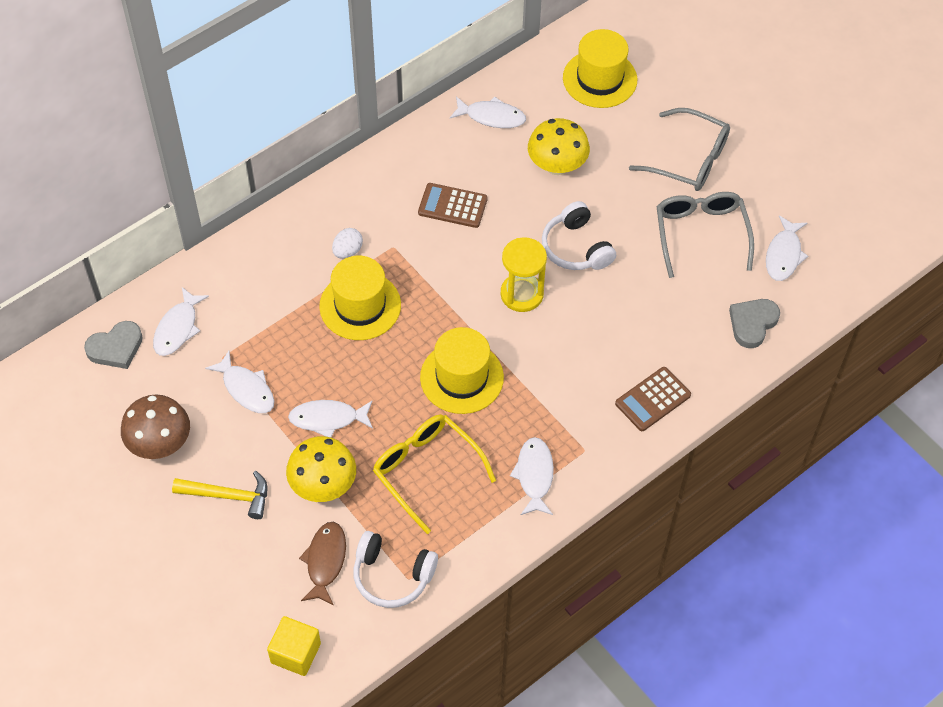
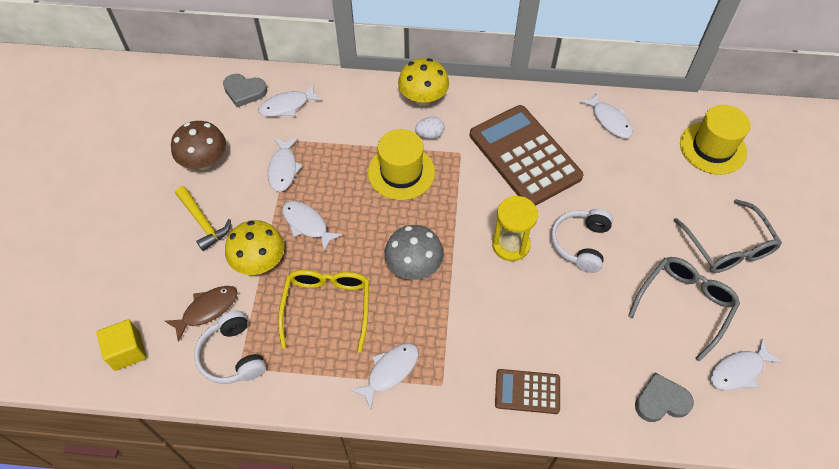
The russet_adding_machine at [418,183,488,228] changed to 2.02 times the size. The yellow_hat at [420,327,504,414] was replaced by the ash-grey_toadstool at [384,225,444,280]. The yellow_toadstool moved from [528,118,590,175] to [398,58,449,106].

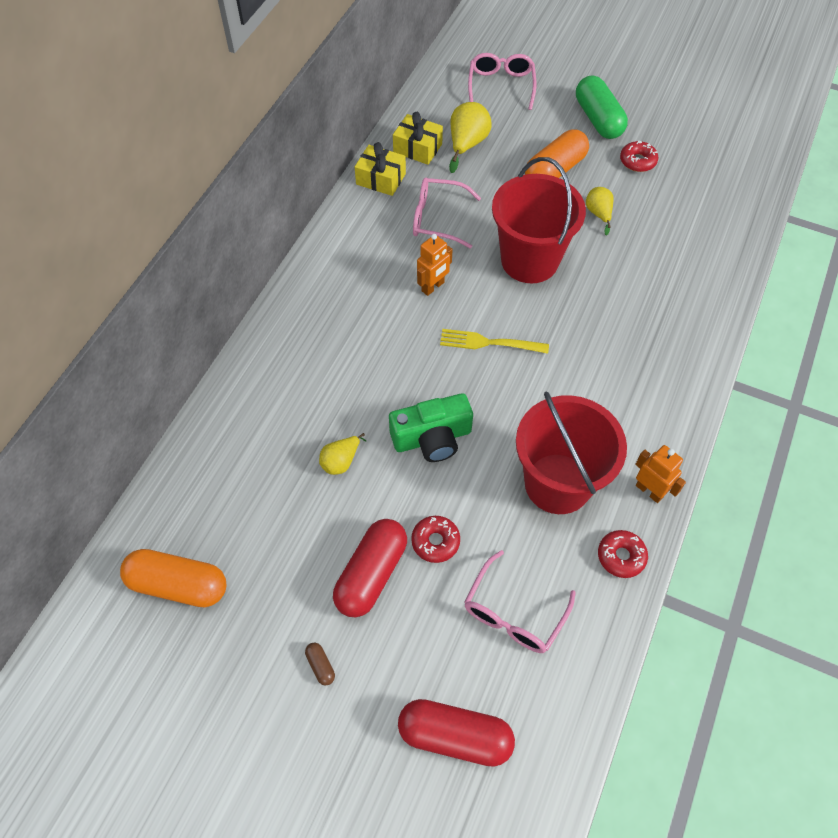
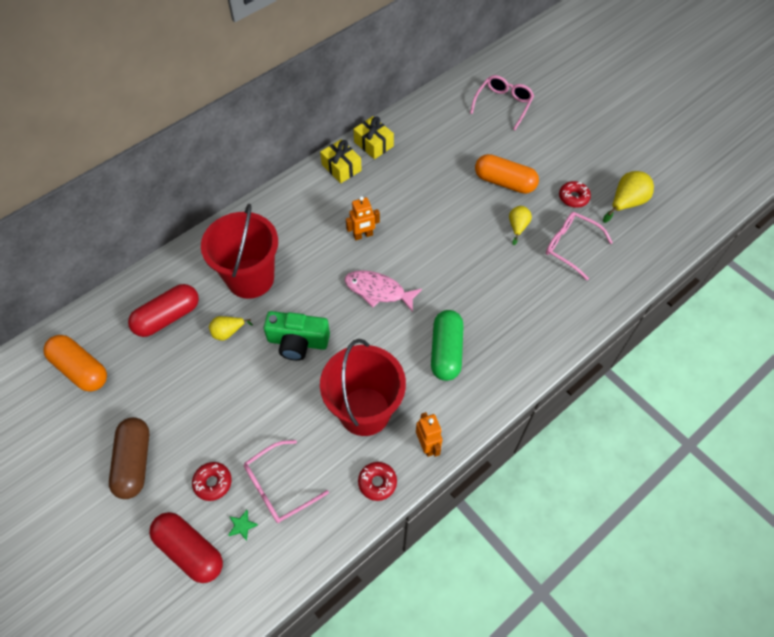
The russet_capsule at [305,643,335,685] changed to 2.48 times the size. The scarlet_capsule moved from [333,519,407,617] to [128,284,199,337]. The yellow_present moved from [393,112,443,165] to [320,139,362,183]. The scarlet_doughnut moved from [411,516,460,563] to [192,462,232,501]. The pink_glasses moved from [413,178,481,248] to [546,212,613,280]. The yellow_fork at [440,329,549,354] was replaced by the pink_toy_fish at [345,270,422,312]. The yellow_pear_fruit moved from [449,102,492,173] to [603,171,654,223]. The scarlet_pail moved from [492,157,586,283] to [201,204,278,299]. The bright_orange_capsule at [525,129,589,178] turned 45 degrees clockwise. The emerald_capsule moved from [576,75,628,139] to [431,310,464,381]. The emerald_star at [228,510,258,541] appeared.

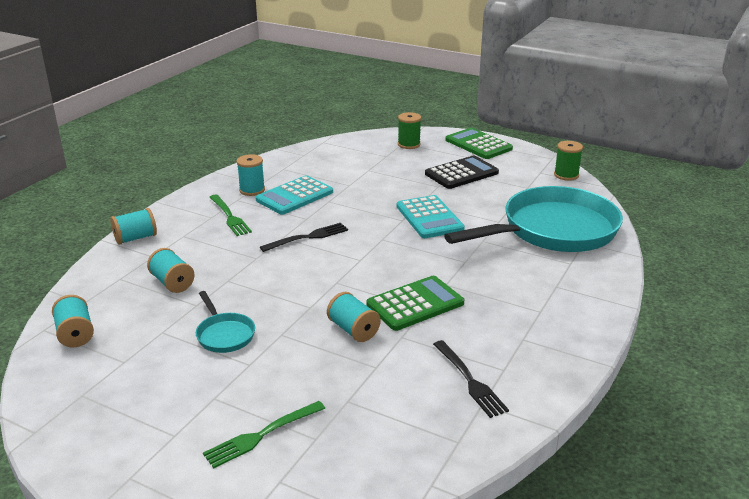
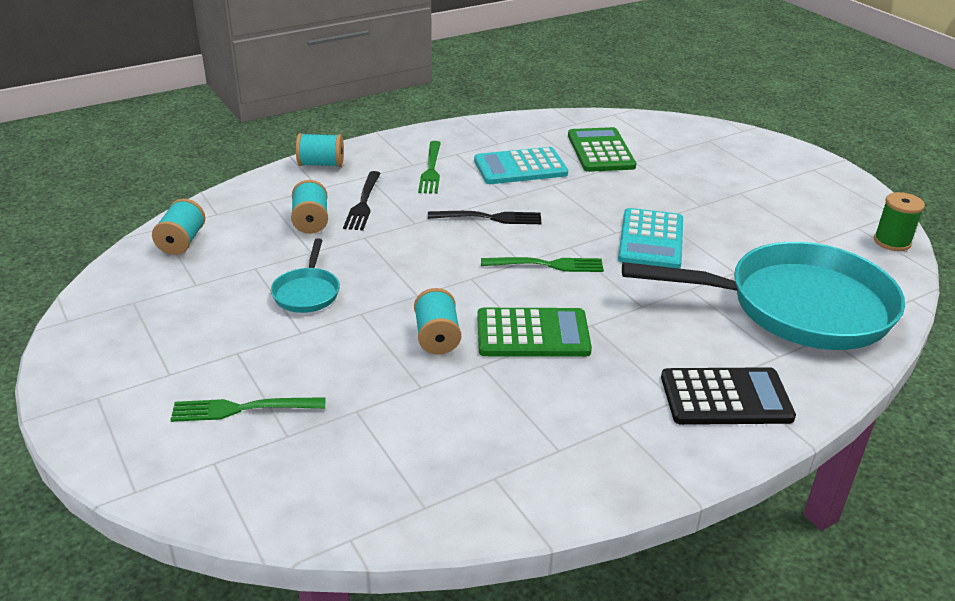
The teal_bobbin at [236,154,265,196] disappeared. The emerald_bobbin at [398,112,421,149] disappeared. The jet-black_adding_machine moved from [425,156,499,189] to [661,367,796,425]. The jet-black_fork moved from [433,340,509,418] to [343,171,381,230]. The emerald_adding_machine moved from [445,128,513,159] to [568,127,636,172]. The emerald_fork at [481,257,604,272] appeared.

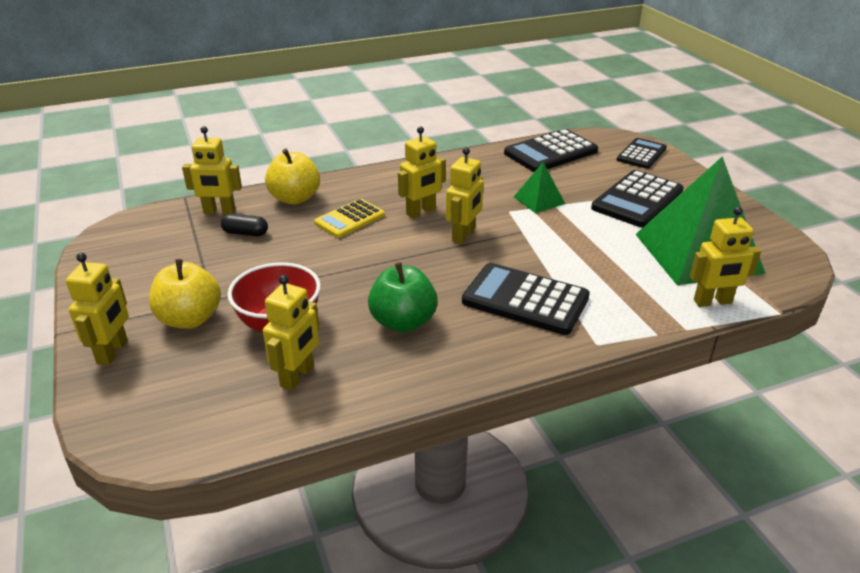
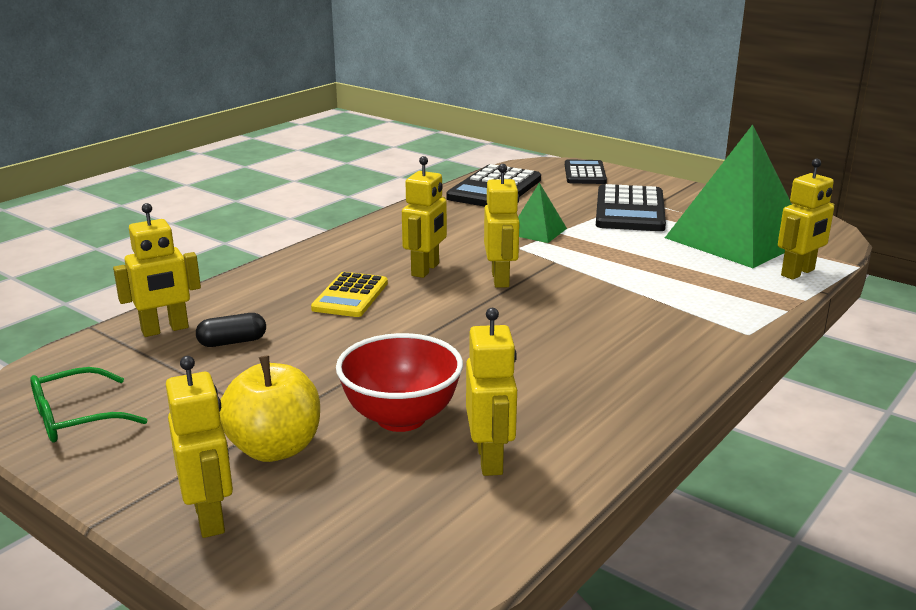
The yellow_apple_fruit at [265,149,320,205] disappeared. The emerald_apple_fruit at [368,262,438,333] disappeared. The jet-black_adding_machine at [462,263,590,335] disappeared. The emerald_glasses at [30,367,147,442] appeared.

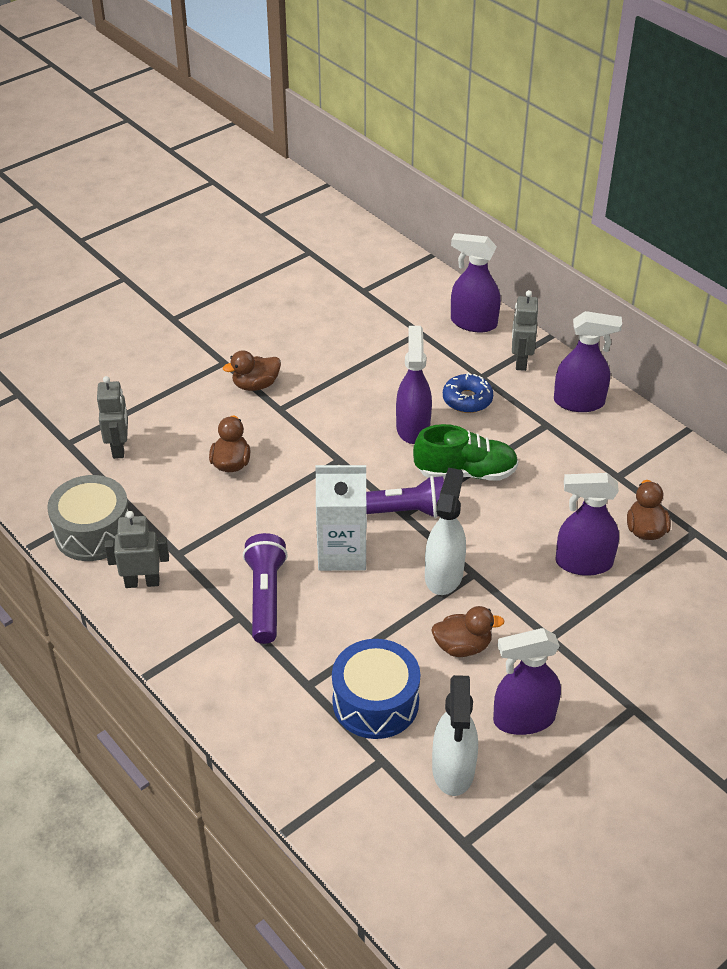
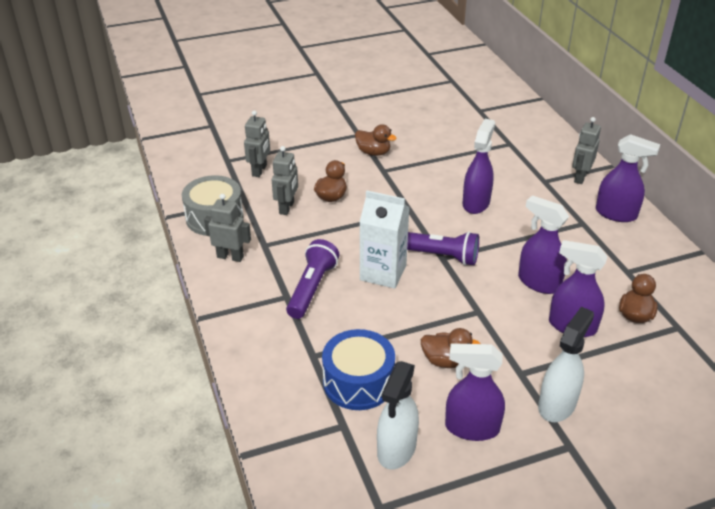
The russet_toy_duck at [223,350,281,391] turned 150 degrees counterclockwise. The emerald_sneaker at [413,424,519,481] disappeared. The pure_white_sprayer moved from [425,468,466,595] to [538,307,594,422]. The blue_doughnut at [443,373,493,413] disappeared. The royal_purple_sprayer moved from [451,233,501,333] to [518,195,569,294]. The ash-grey_robot_figure at [272,146,298,215] appeared.

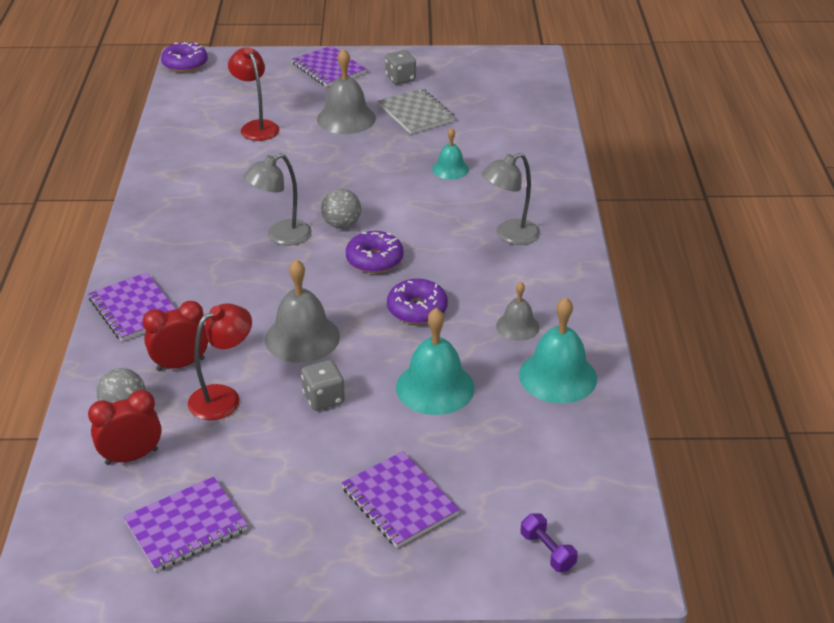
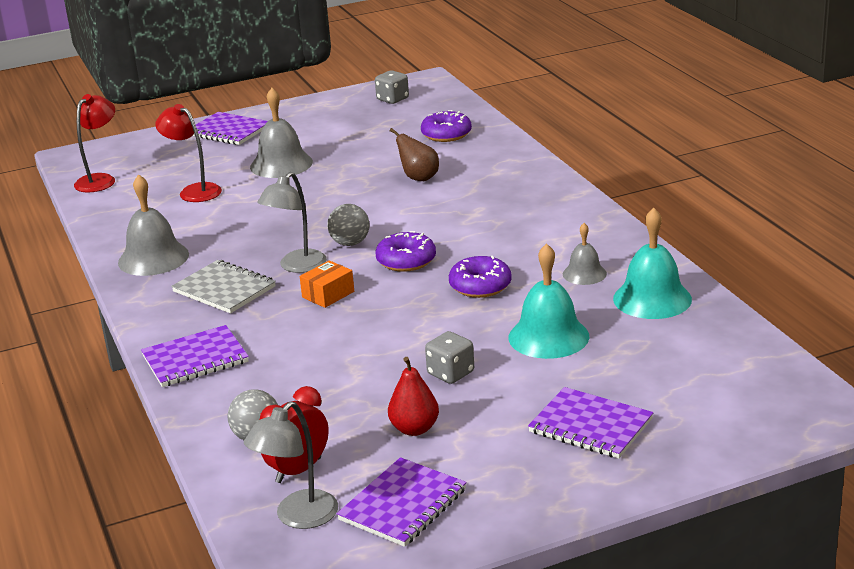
The royal_purple_notebook at [88,272,177,341] turned 60 degrees counterclockwise. The scarlet_bedside_clock at [143,301,208,371] disappeared. The royal_purple_doughnut moved from [161,42,208,72] to [421,110,472,142]. The scarlet_desk_lamp moved from [188,303,252,420] to [74,94,115,192]. The ash-grey_bell moved from [265,259,340,363] to [118,174,189,276]. The ash-grey_notebook moved from [379,88,455,134] to [171,260,276,313]. The ash-grey_die moved from [385,50,416,84] to [375,70,409,104]. The teal_bell at [432,127,469,180] was replaced by the russet_pear_fruit at [390,128,439,181]. The ash-grey_desk_lamp moved from [482,153,540,245] to [244,401,338,529]. The royal_purple_dumbbell at [521,513,578,572] disappeared. The bright_orange_parcel at [300,261,354,308] appeared. The scarlet_pear_fruit at [388,357,439,436] appeared.

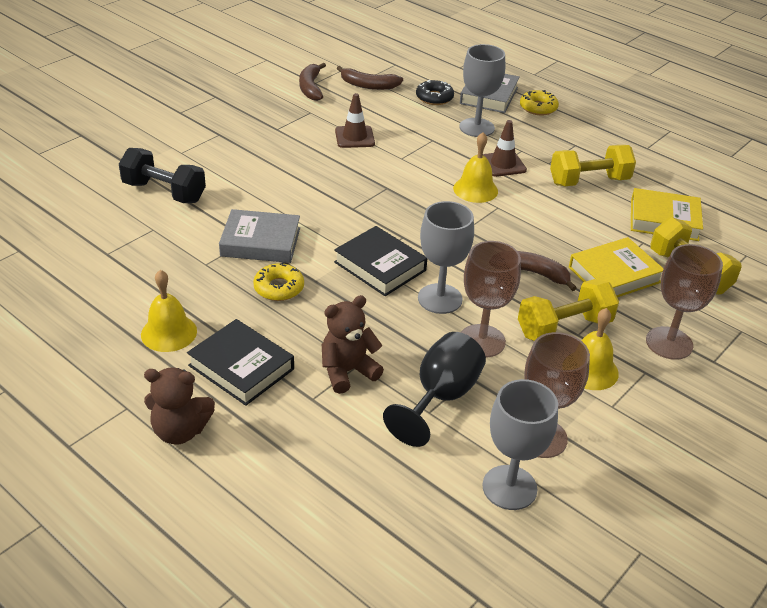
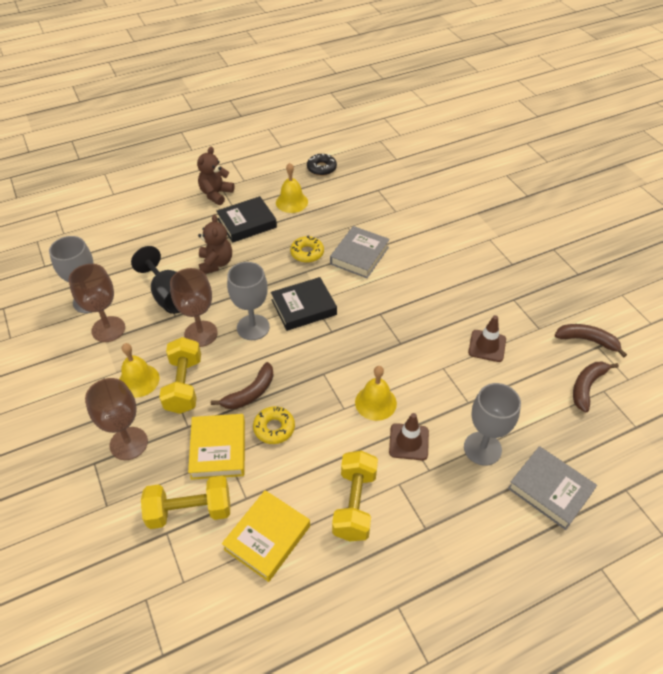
The jet-black_dumbbell at [119,148,206,203] disappeared. The jet-black_doughnut moved from [416,80,454,105] to [307,154,337,176]. The yellow_doughnut moved from [520,90,559,115] to [253,406,295,444].

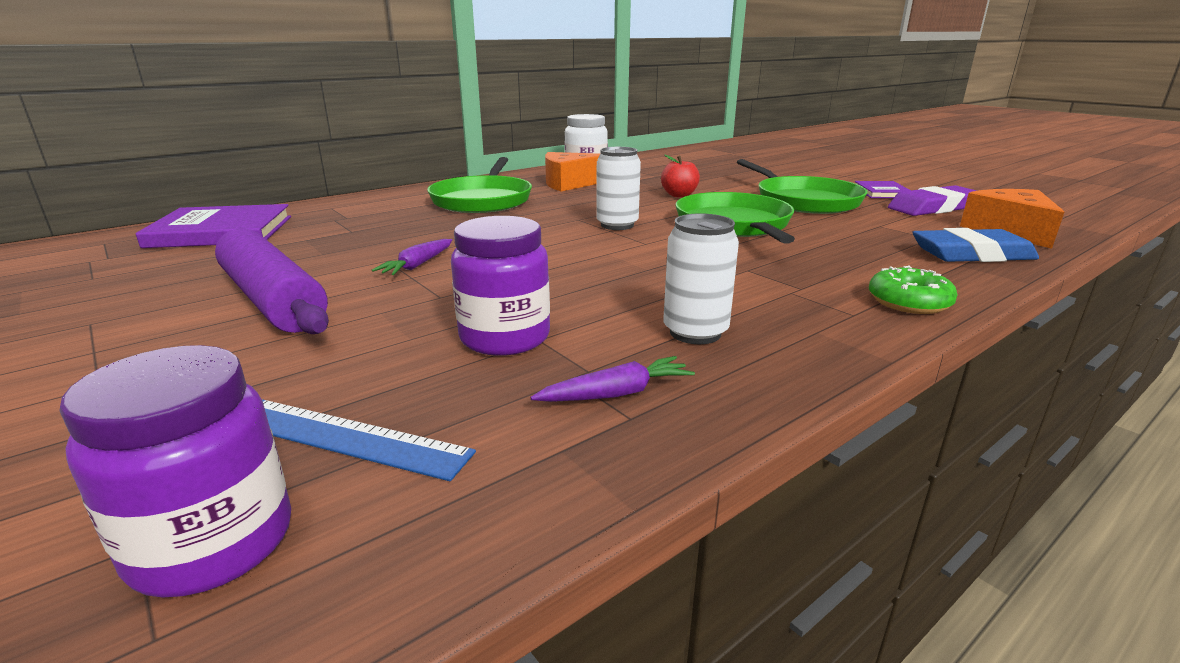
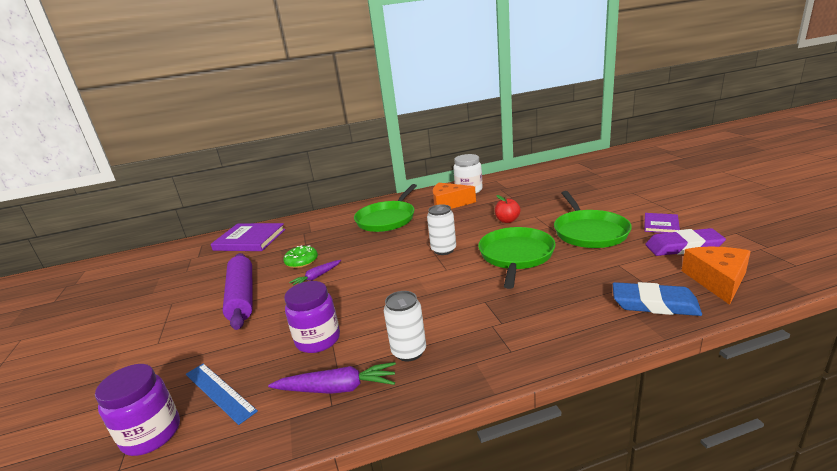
The royal_purple_carrot at [530,356,695,402] changed to 1.54 times the size. The emerald_doughnut moved from [869,266,957,314] to [283,245,318,268].

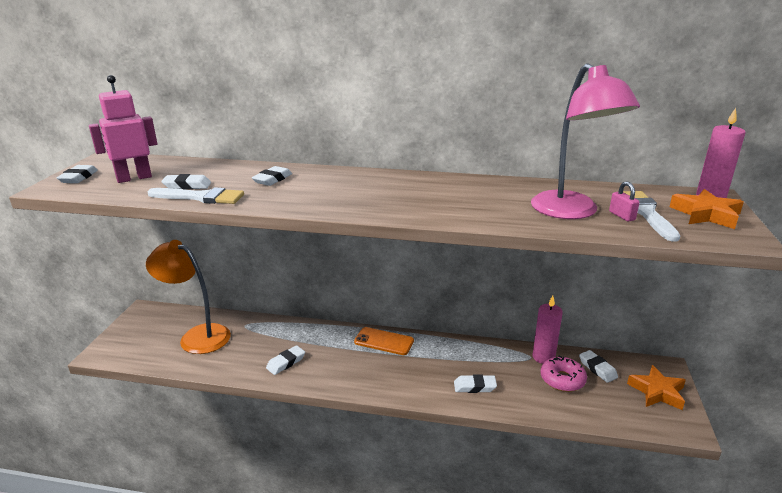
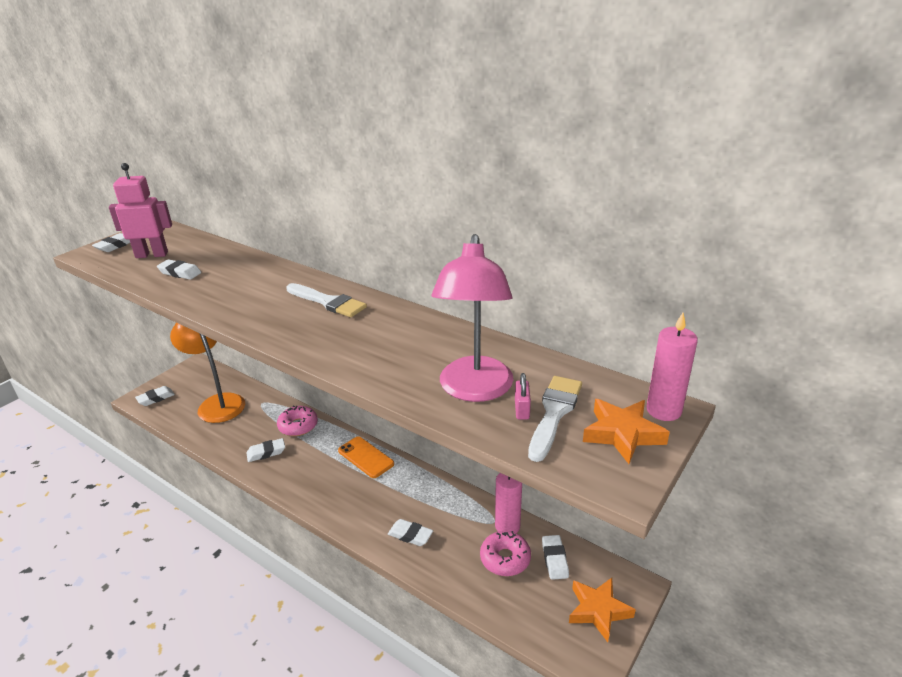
The pure_white_brush moved from [147,187,244,204] to [286,283,367,317]. The pure_white_gum_eraser moved from [252,166,292,186] to [135,386,175,406]. The pink_doughnut at [277,405,318,436] appeared.

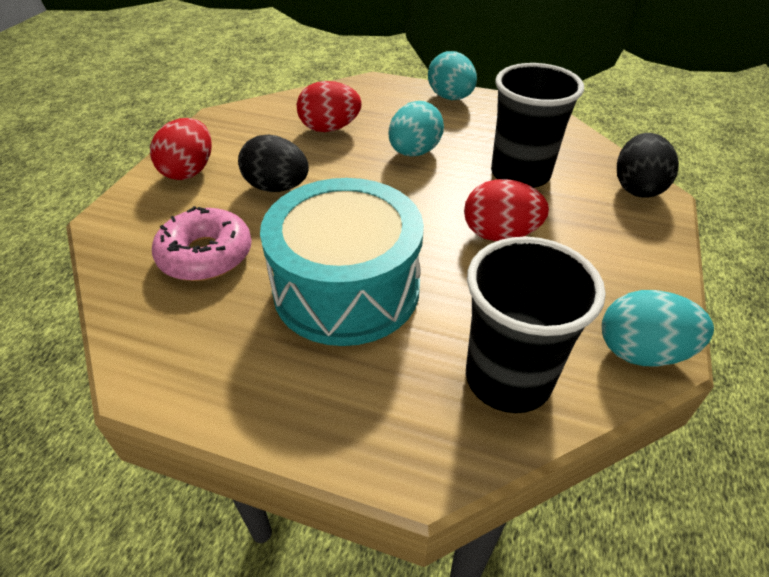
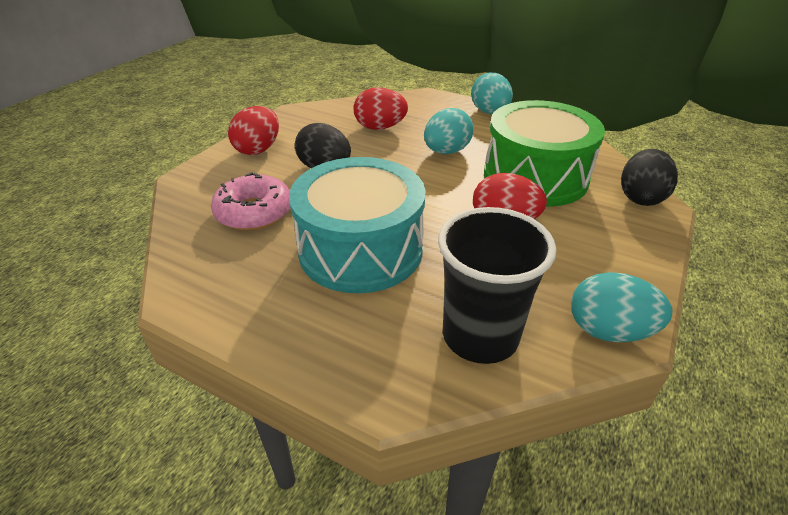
The jet-black_beaker at [491,63,584,188] was replaced by the emerald_toy_drum at [484,100,605,207].

